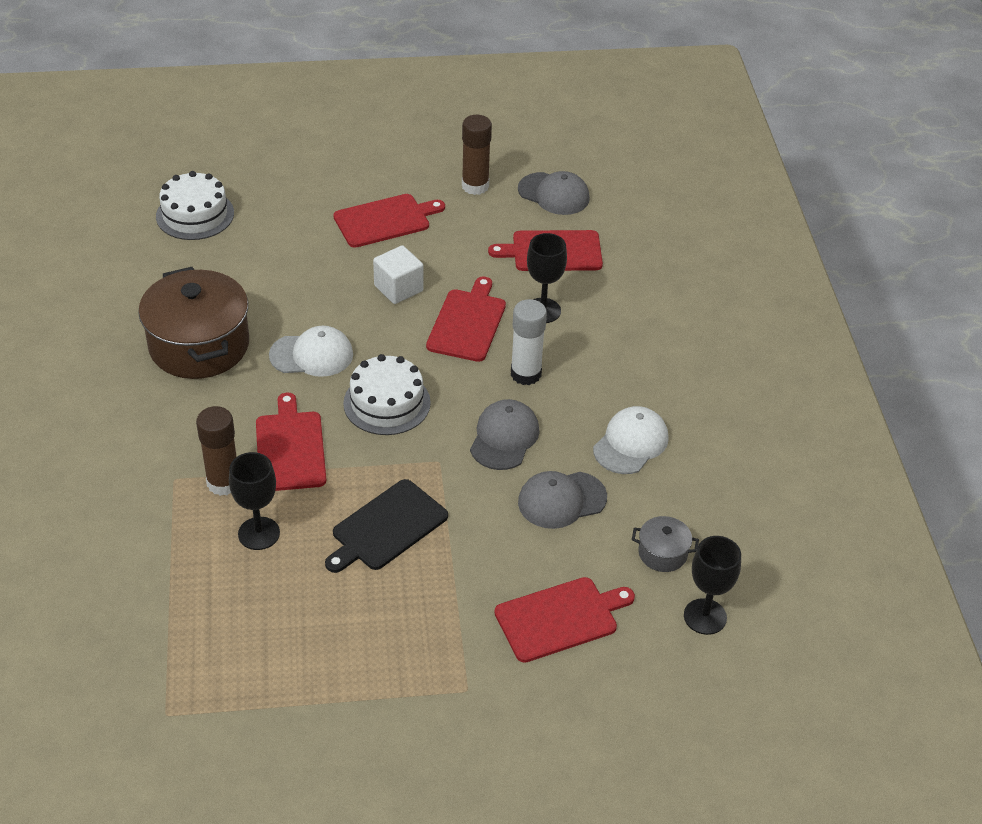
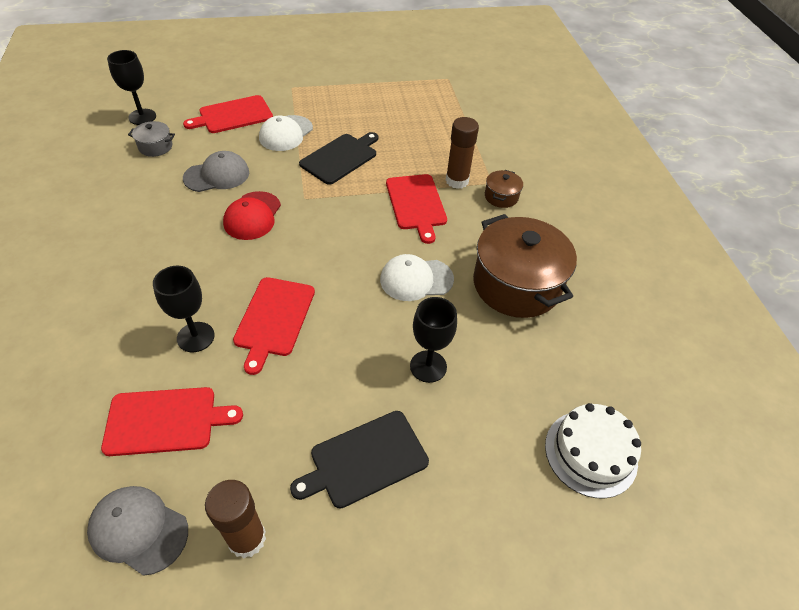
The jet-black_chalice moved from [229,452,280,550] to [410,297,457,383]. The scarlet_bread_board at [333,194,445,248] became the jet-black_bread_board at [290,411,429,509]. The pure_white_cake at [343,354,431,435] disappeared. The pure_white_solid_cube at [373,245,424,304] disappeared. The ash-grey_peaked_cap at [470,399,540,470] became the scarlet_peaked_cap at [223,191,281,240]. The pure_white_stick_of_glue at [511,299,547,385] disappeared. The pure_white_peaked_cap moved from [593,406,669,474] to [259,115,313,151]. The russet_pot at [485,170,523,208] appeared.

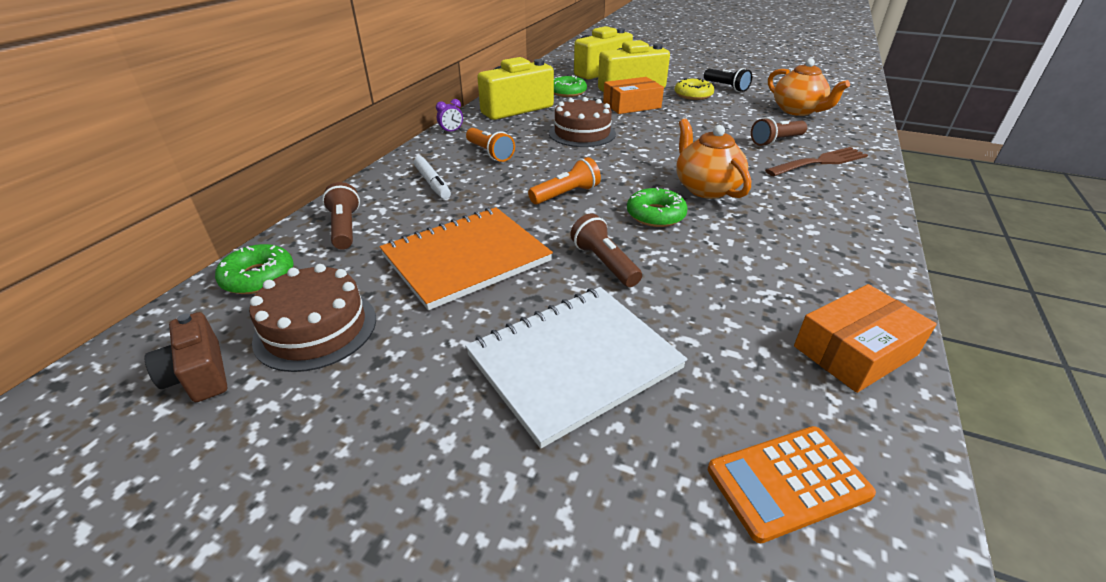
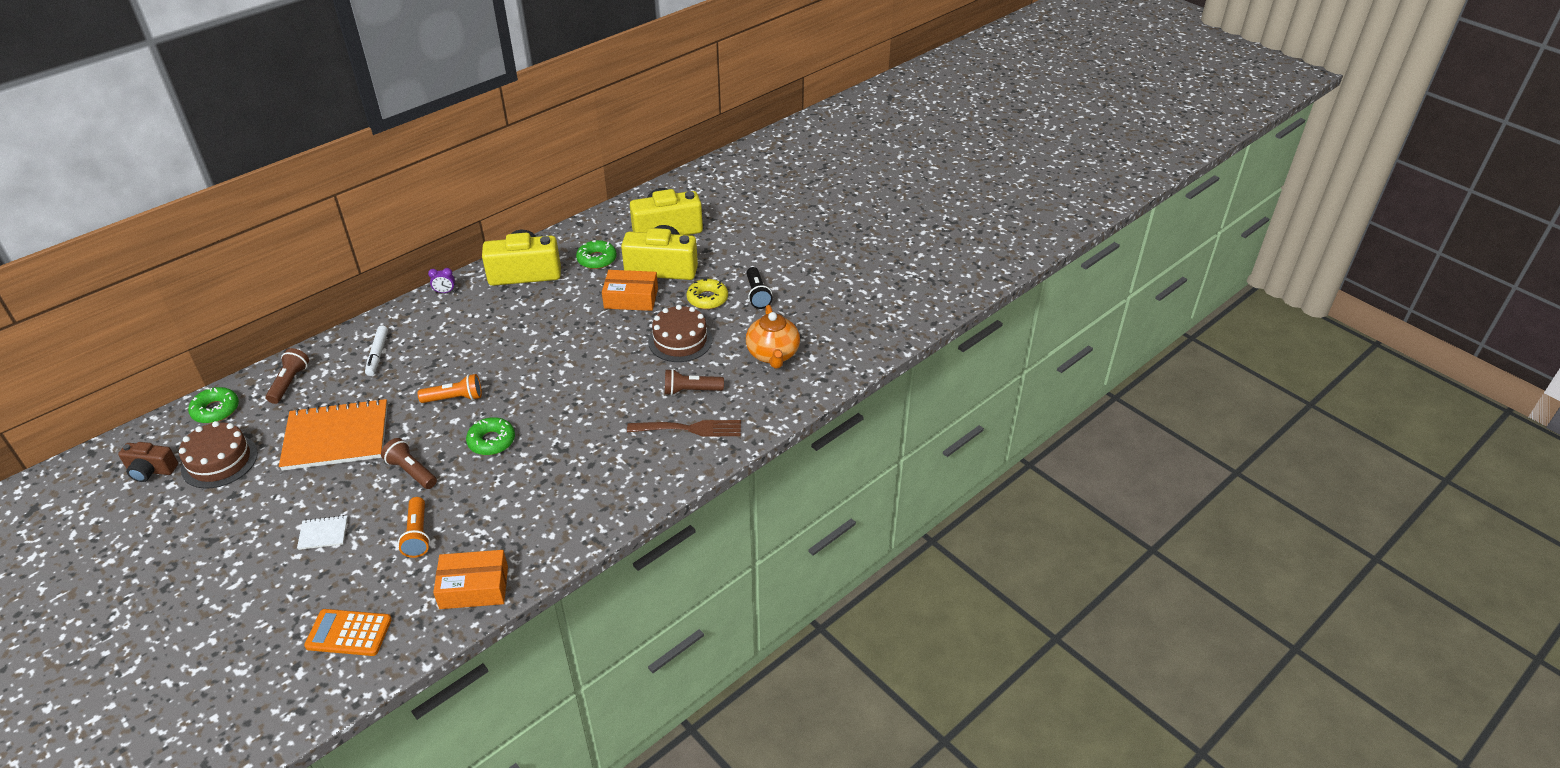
The russet_camera at [145,312,227,402] turned 75 degrees counterclockwise. The pure_white_notebook at [465,287,688,448] changed to 0.42 times the size. The bright_orange_torch moved from [466,128,515,162] to [398,497,430,558]. The russet_cake moved from [549,97,616,147] to [648,305,712,362]. The russet_torch at [570,214,642,287] turned 45 degrees counterclockwise. The bright_orange_teapot at [676,119,751,199] disappeared.

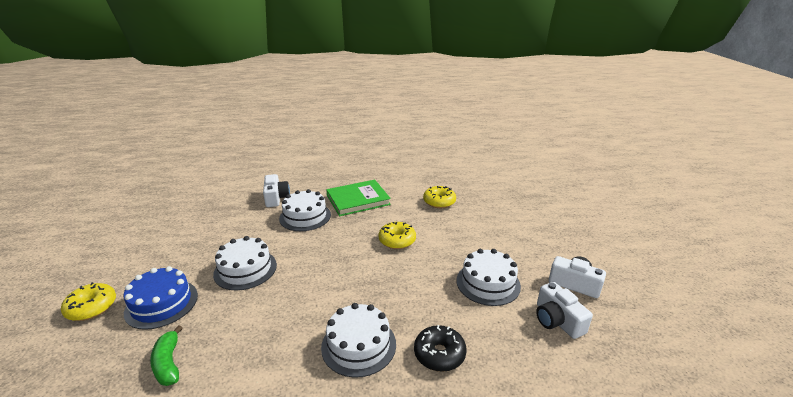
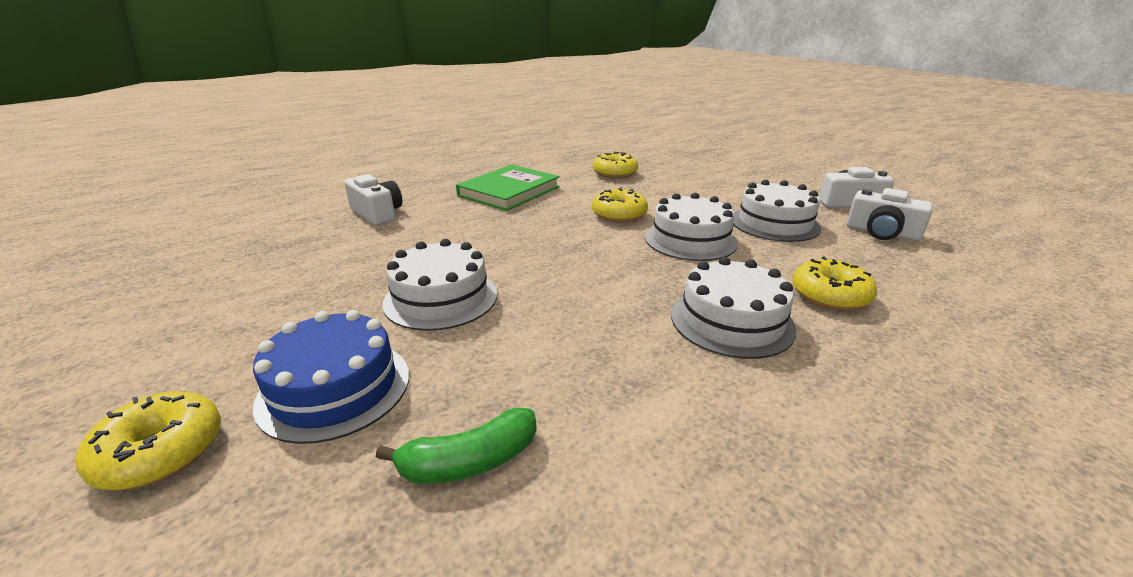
The emerald_toy_banana at [150,325,183,386] turned 60 degrees counterclockwise. The pure_white_cake moved from [279,189,331,231] to [645,193,738,261]. The jet-black_doughnut at [414,325,467,372] became the yellow_doughnut at [792,257,877,311].

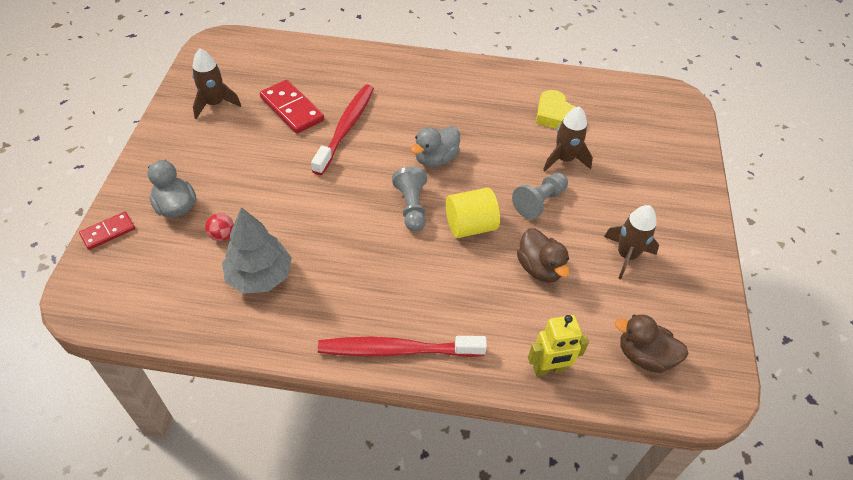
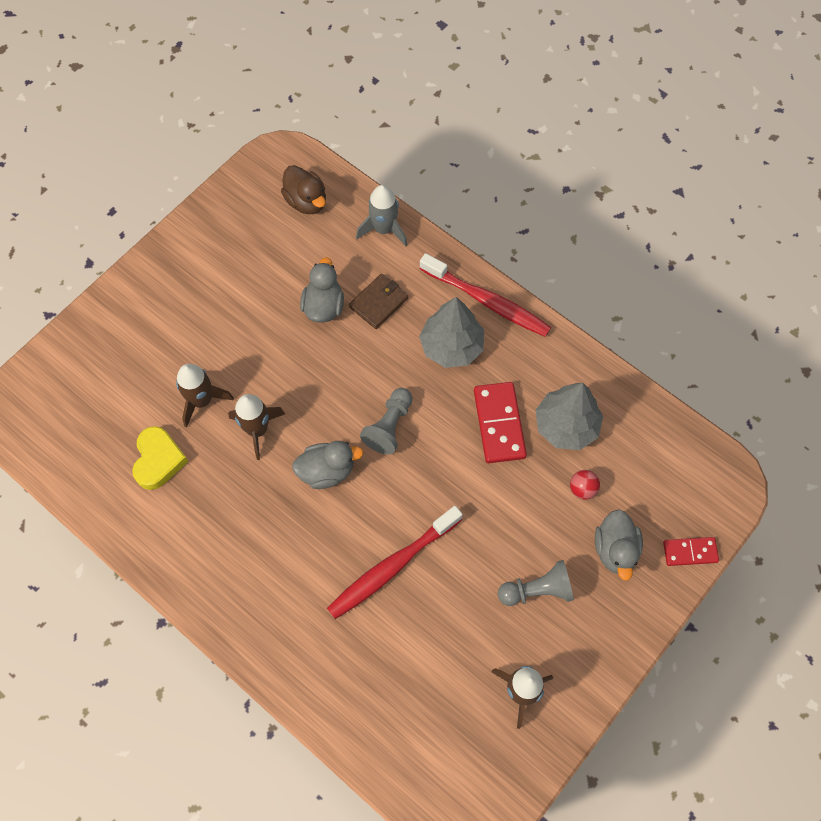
The scarlet_domino moved from [260,80,324,134] to [474,382,527,463]. The yellow_cylinder_shape at [446,187,500,238] disappeared. The ash-grey_chess_pawn moved from [512,173,568,219] to [498,560,574,606]. The russet_toy_duck at [517,228,570,283] became the ash-grey_toy_duck at [300,257,344,323]. The yellow_robot_figure at [528,315,589,376] was replaced by the ash-grey_toy_rocket at [356,185,407,246]. The russet_toy_rocket moved from [604,205,659,280] to [228,394,285,460]. The russet_card_wallet at [349,274,408,329] appeared. The ash-grey_tree at [419,297,484,368] appeared.

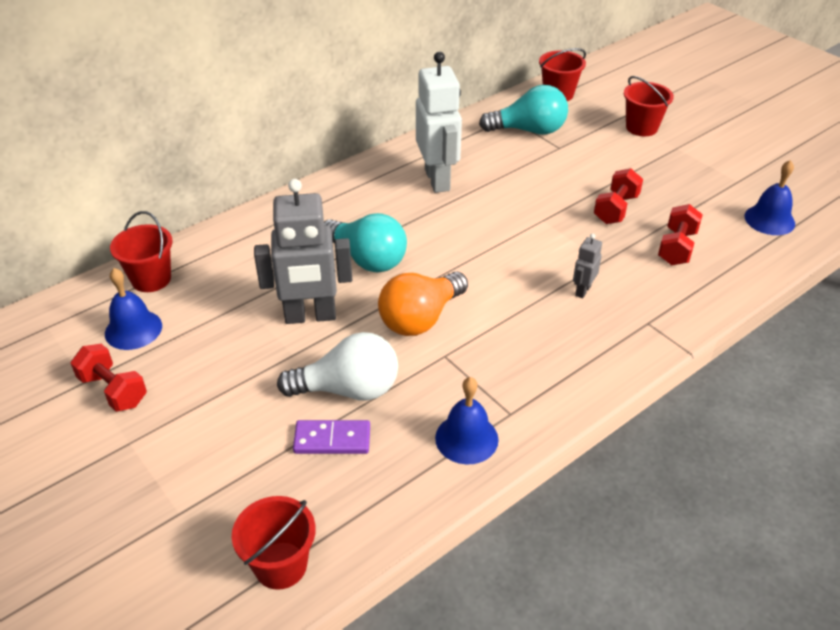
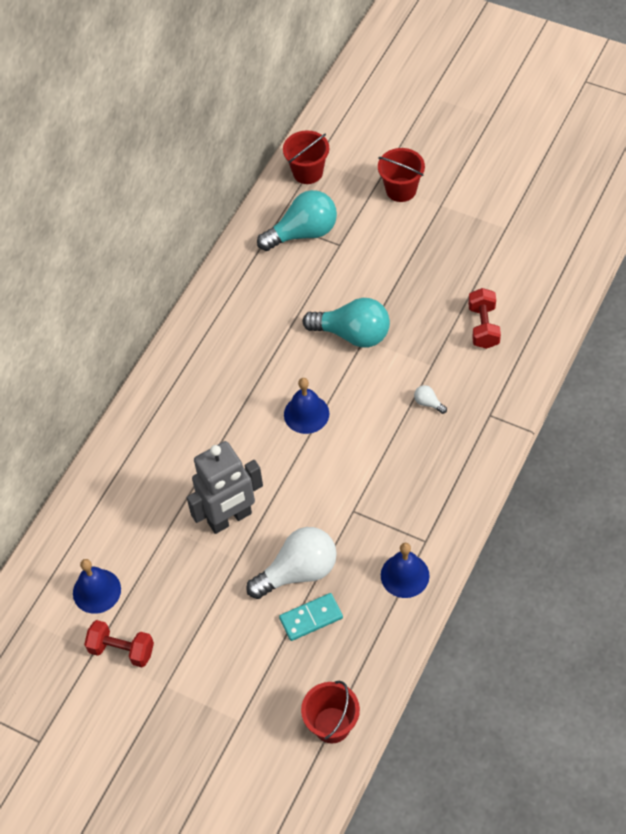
The scarlet_pail at [110,211,173,292] disappeared. The royal_purple_domino at [293,420,370,454] became the teal_domino at [279,593,343,641]. The teal_light_bulb moved from [324,213,407,272] to [303,298,390,348]. The bright_orange_light_bulb at [378,272,468,336] disappeared. The pure_white_robot_figure at [416,52,462,193] disappeared. The ash-grey_robot_figure at [573,234,602,298] was replaced by the pure_white_light_bulb at [414,385,447,414]. The scarlet_dumbbell at [594,168,643,224] disappeared. The blue_bell moved from [745,160,795,235] to [284,378,329,434].

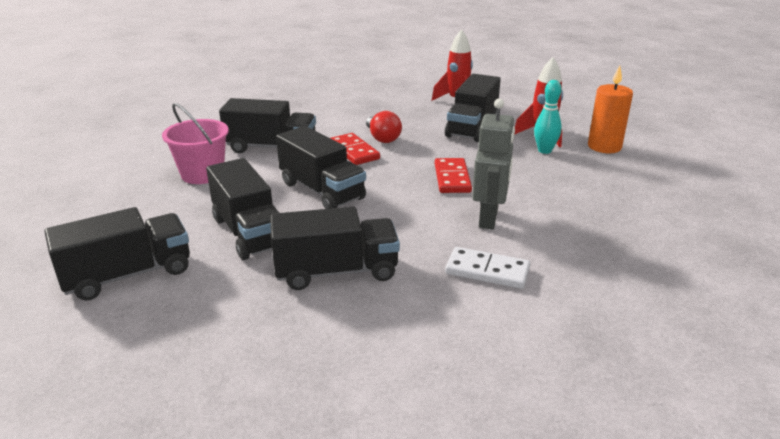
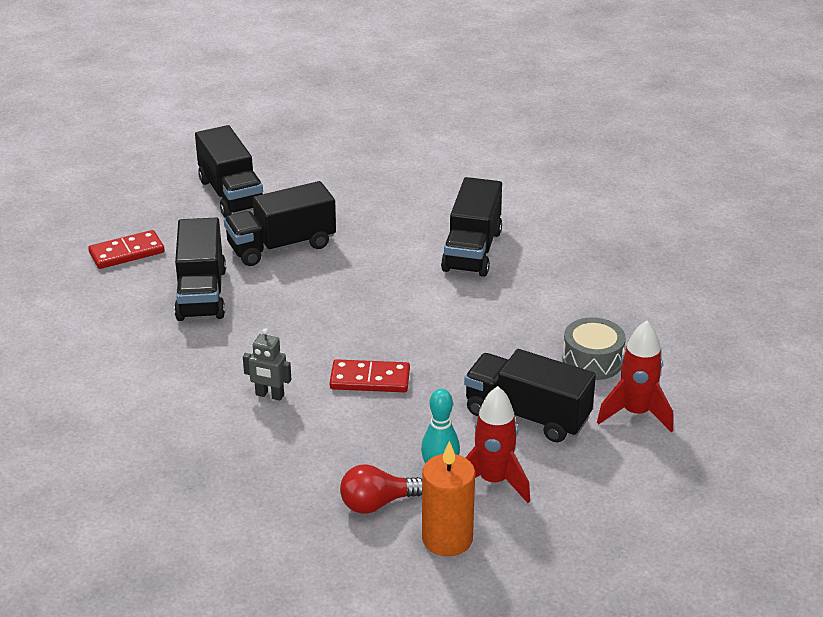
The pink_pail at [162,103,229,184] disappeared. The jet-black_lorry at [276,126,366,209] disappeared. The scarlet_domino moved from [331,133,380,165] to [88,230,165,269]. The scarlet_light_bulb moved from [366,111,402,143] to [340,464,422,514]. The pure_white_domino at [445,247,531,289] disappeared. The ash-grey_robot_figure at [472,99,515,229] changed to 0.58 times the size. The ash-grey_toy_drum at [562,317,626,380] appeared.

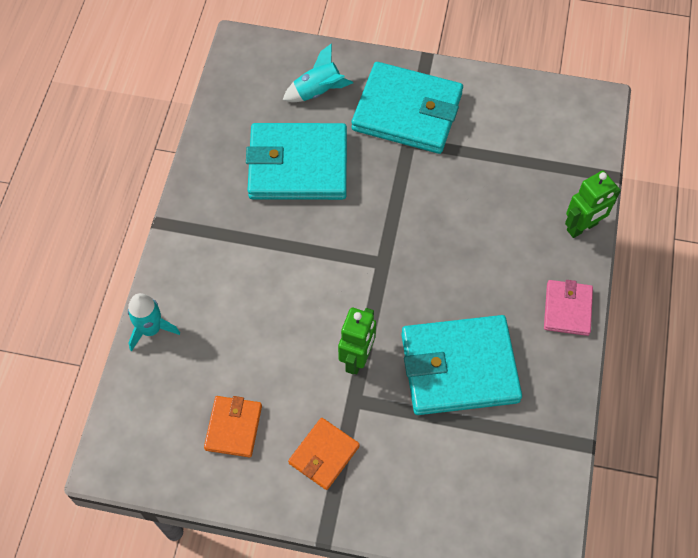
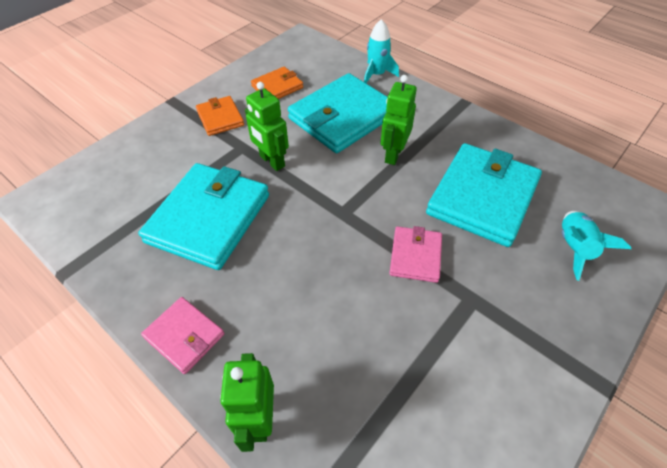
The bright_orange_card_wallet at [204,396,262,458] turned 75 degrees counterclockwise. The teal_card_wallet moved from [352,62,463,154] to [288,73,387,153]. The emerald_robot_figure at [381,75,417,165] appeared. The pink_card_wallet at [389,226,442,283] appeared.

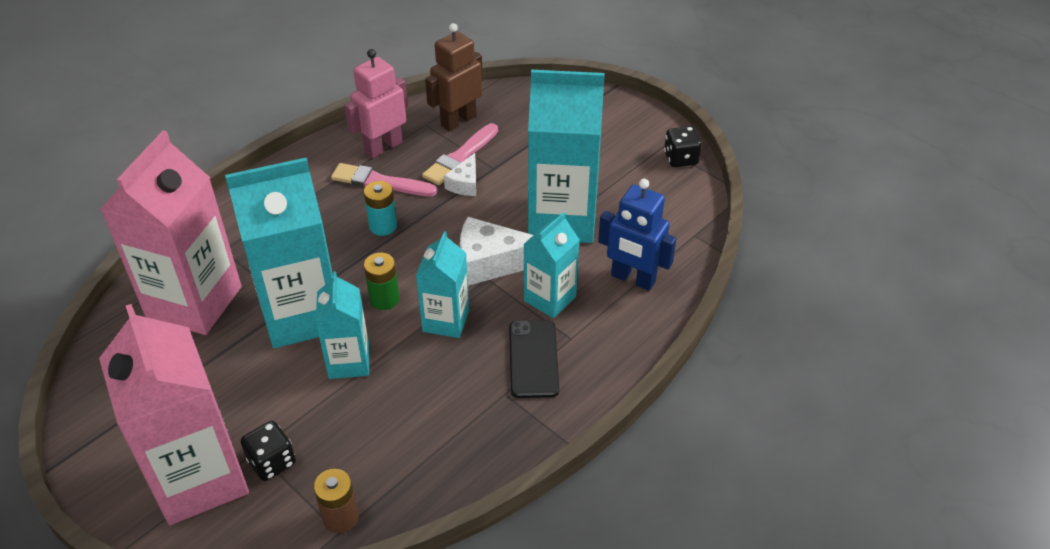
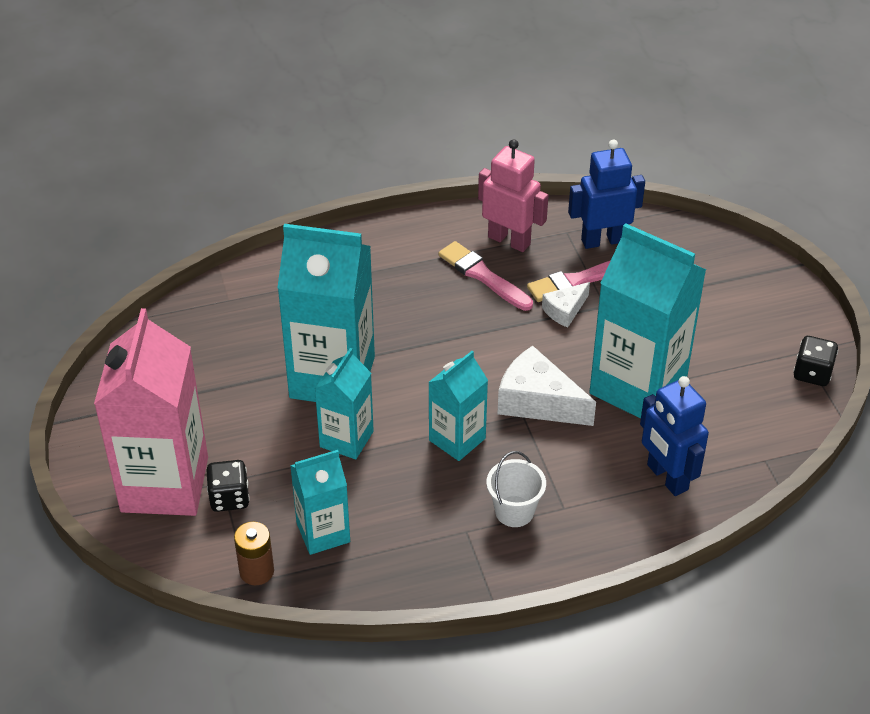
The pink_carton at [100,131,242,335] disappeared. The pink_robot_figure at [344,49,408,158] turned 45 degrees clockwise. The teal_battery at [364,181,397,236] disappeared. The emerald_battery at [364,253,400,310] disappeared. The russet_robot_figure at [425,23,483,131] became the blue_robot_figure at [568,140,645,249]. The jet-black_mobile_phone at [509,320,559,398] was replaced by the pure_white_pail at [486,451,546,527]. The teal_carton moved from [524,212,580,318] to [290,450,350,555].

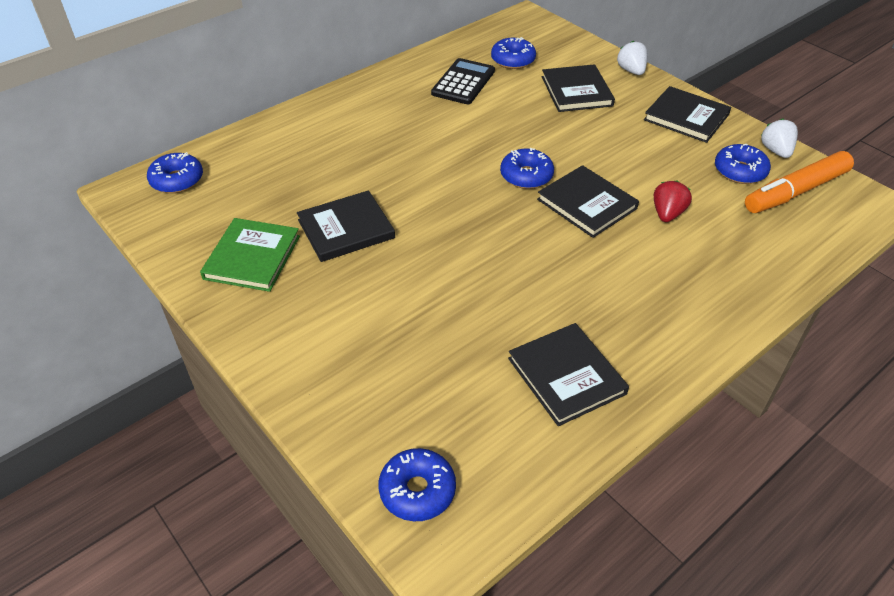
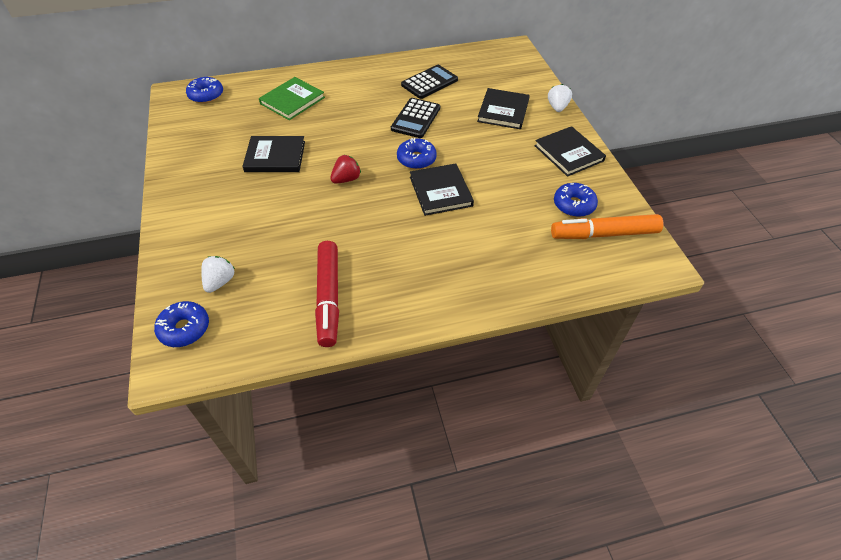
The emerald_hardback moved from [200,218,300,292] to [259,77,325,120]. The blue_doughnut at [491,37,536,69] disappeared. The jet-black_hardback at [508,323,629,426] was replaced by the scarlet_felt_pen at [315,241,339,347]. The scarlet_strawberry moved from [654,180,692,222] to [330,155,361,184]. The pure_white_strawberry moved from [761,118,798,158] to [201,256,235,293]. The jet-black_adding_machine at [391,98,440,138] appeared.

